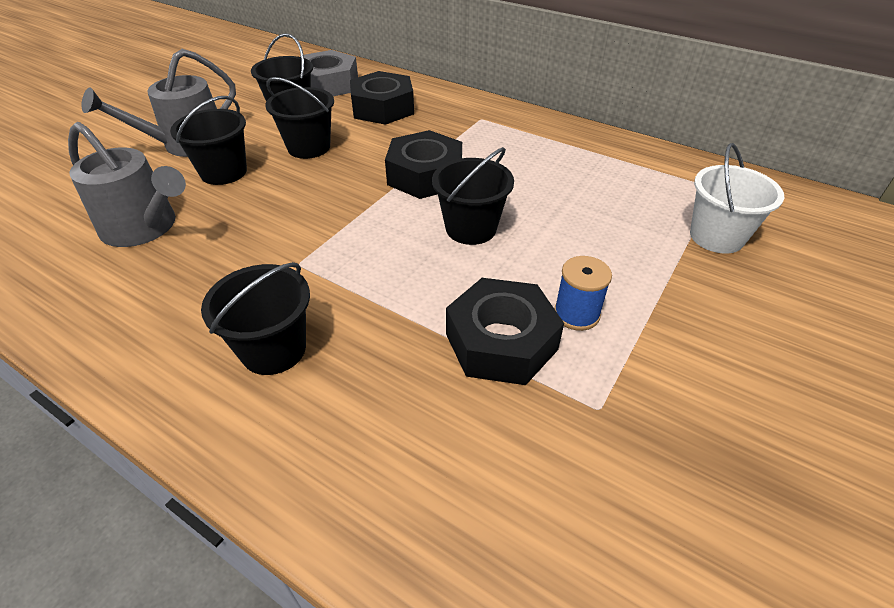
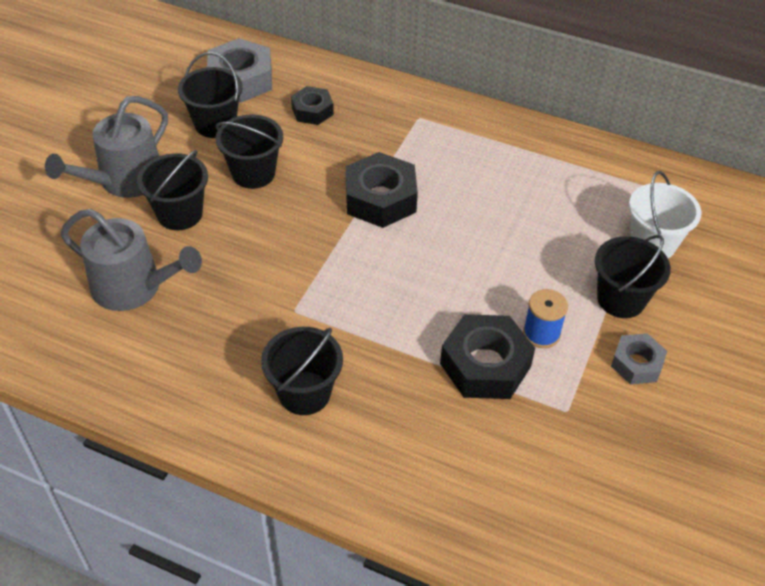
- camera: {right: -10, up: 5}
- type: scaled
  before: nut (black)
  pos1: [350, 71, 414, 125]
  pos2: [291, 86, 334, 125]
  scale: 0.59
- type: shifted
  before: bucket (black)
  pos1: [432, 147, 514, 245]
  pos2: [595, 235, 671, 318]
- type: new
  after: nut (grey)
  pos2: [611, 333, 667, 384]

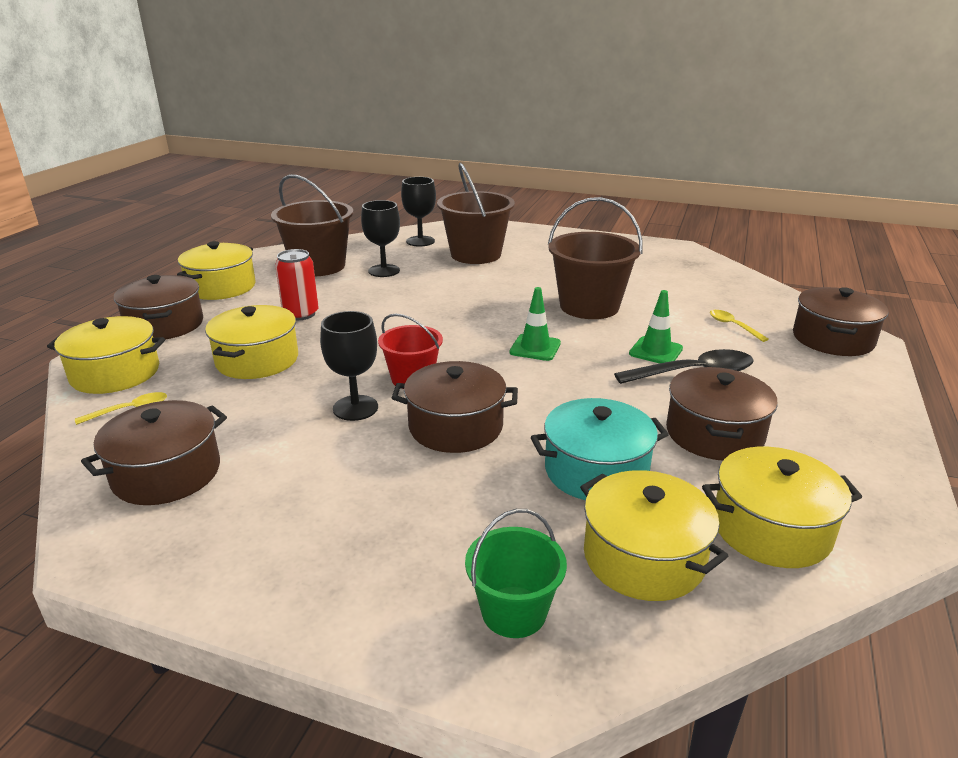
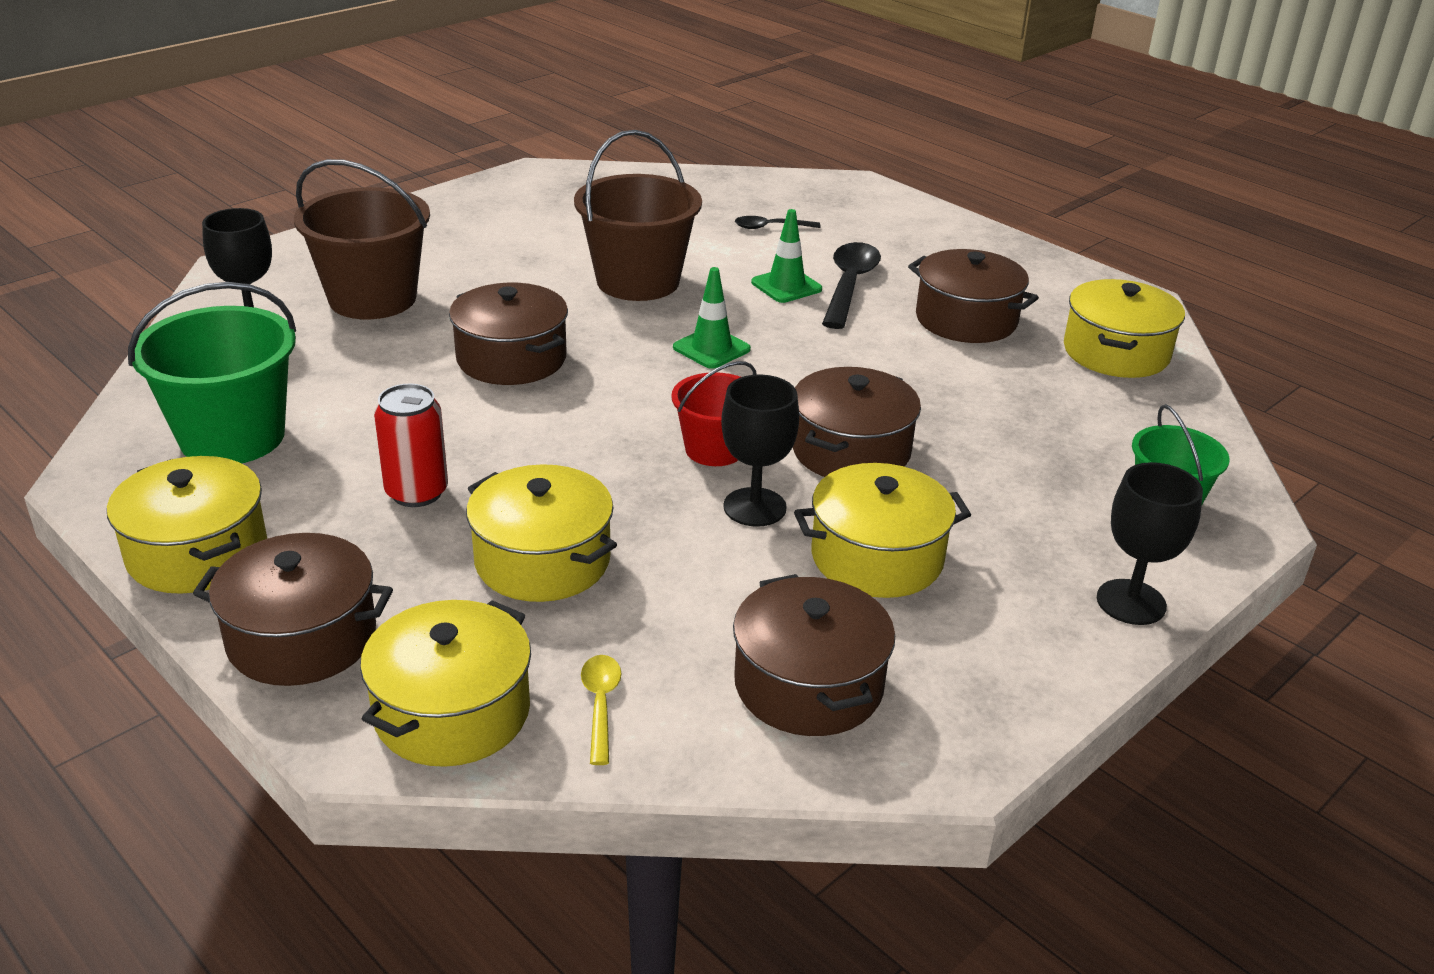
- camera: {right: -65, up: 5}
- type: repainted
  before: bucket (brown)
  after: bucket (green)
  pos1: [271, 174, 353, 276]
  pos2: [128, 282, 296, 463]
- type: shifted
  before: pot (brown)
  pos1: [793, 287, 888, 356]
  pos2: [449, 283, 568, 385]
- type: repainted
  before: spoon (yellow)
  after: spoon (black)
  pos1: [710, 310, 769, 342]
  pos2: [735, 216, 821, 229]
- type: shifted
  before: pot (yellow)
  pos1: [580, 470, 728, 601]
  pos2: [794, 463, 971, 598]
- type: shifted
  before: goblet (black)
  pos1: [361, 200, 400, 277]
  pos2: [1097, 462, 1203, 625]
- type: gone
  before: pot (turquoise)
  pos1: [531, 398, 669, 500]

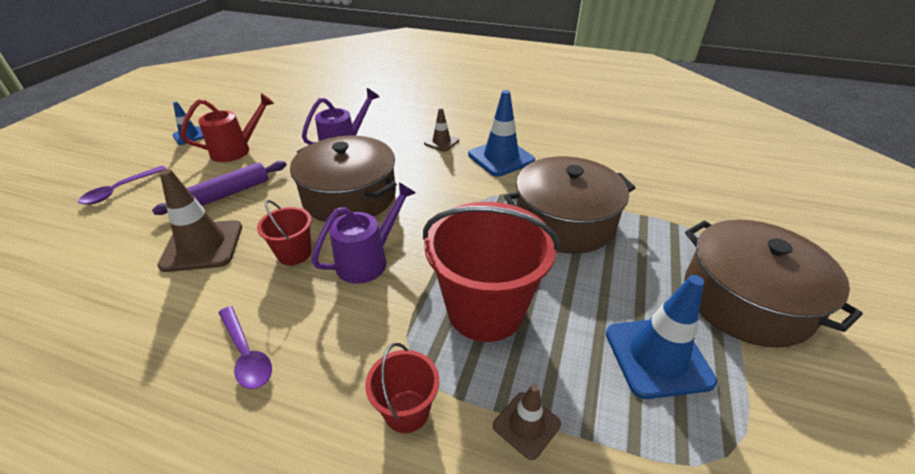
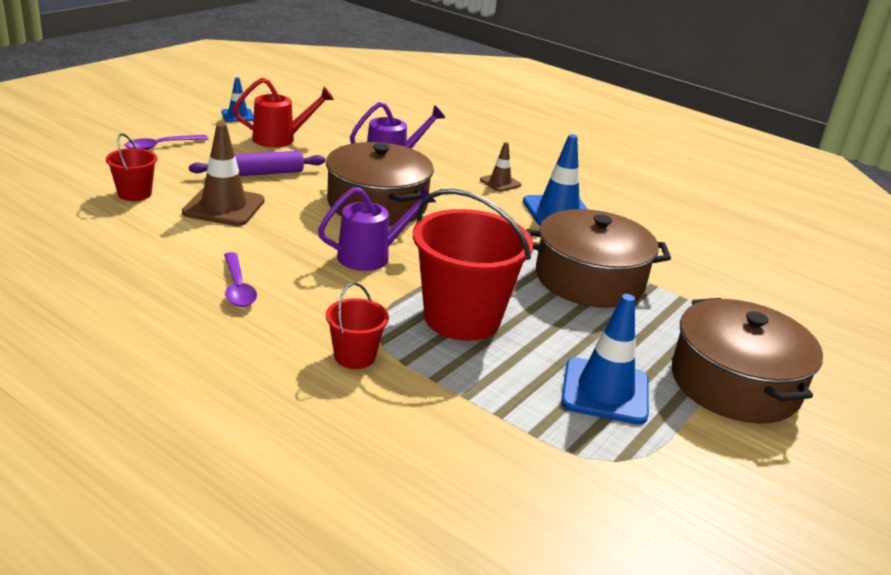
- camera: {right: 15, up: -10}
- type: shifted
  before: bucket (red)
  pos1: [257, 200, 312, 265]
  pos2: [106, 133, 157, 201]
- type: gone
  before: traffic cone (brown)
  pos1: [493, 384, 561, 460]

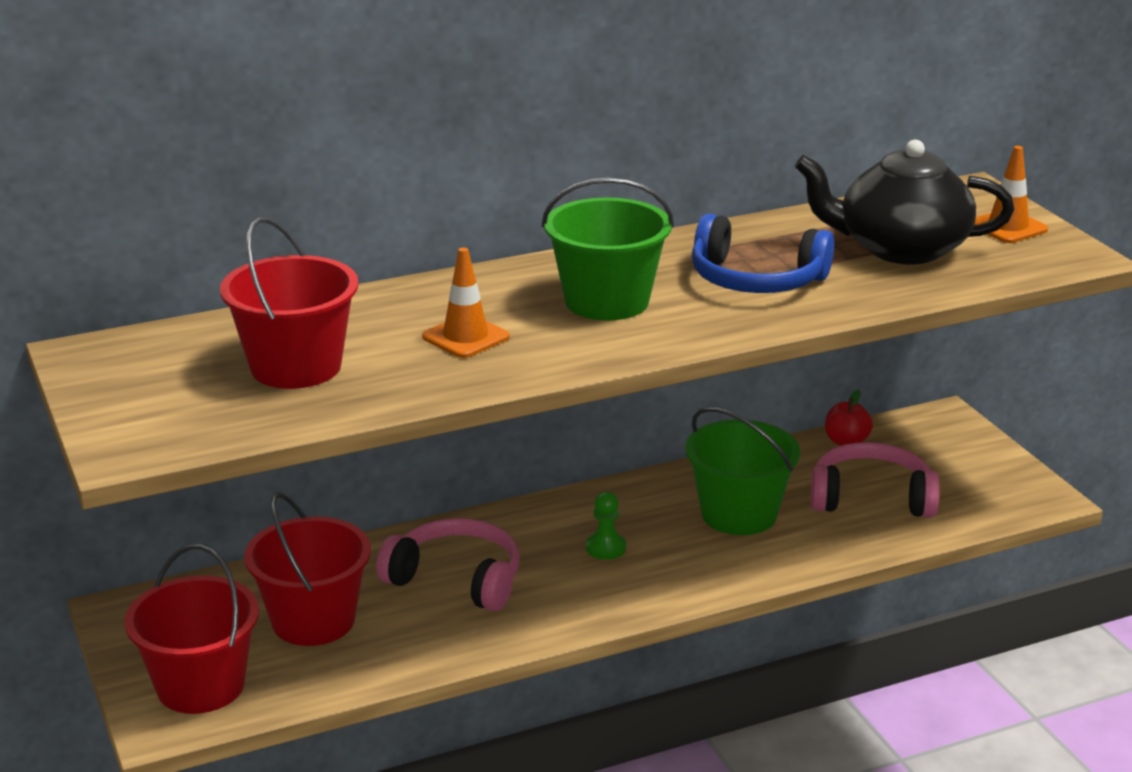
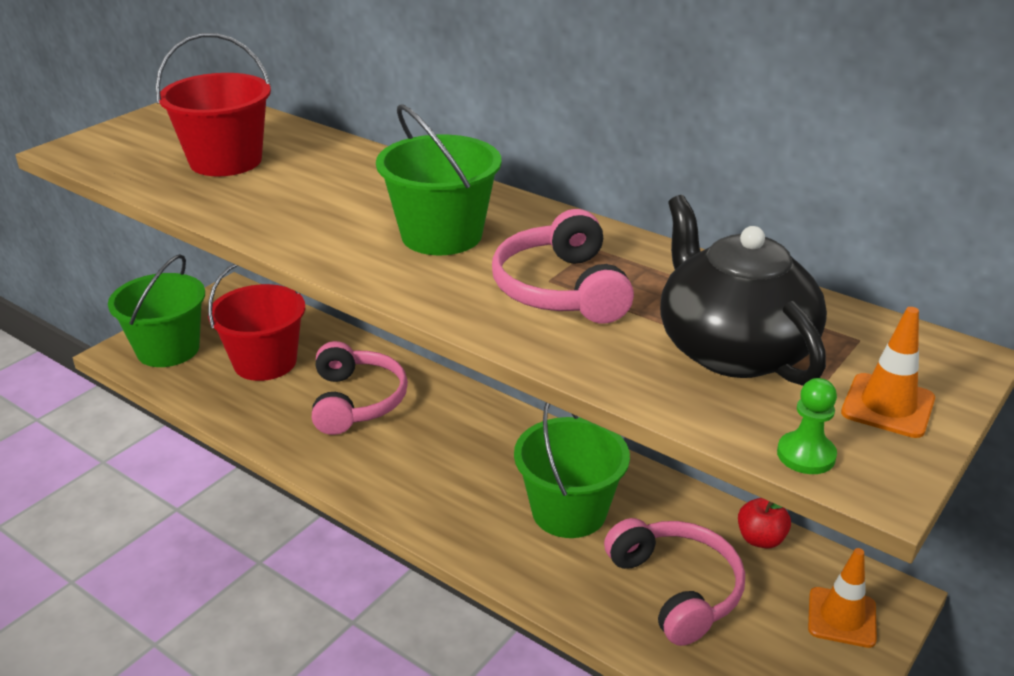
- camera: {right: 60, up: 5}
- type: repainted
  before: bucket (red)
  after: bucket (green)
  pos1: [124, 545, 259, 714]
  pos2: [108, 254, 205, 367]
- type: repainted
  before: headphones (blue)
  after: headphones (pink)
  pos1: [692, 214, 834, 293]
  pos2: [492, 209, 634, 324]
- type: shifted
  before: pawn (green)
  pos1: [586, 492, 626, 560]
  pos2: [777, 378, 837, 474]
- type: shifted
  before: traffic cone (orange)
  pos1: [422, 248, 510, 358]
  pos2: [808, 548, 877, 648]

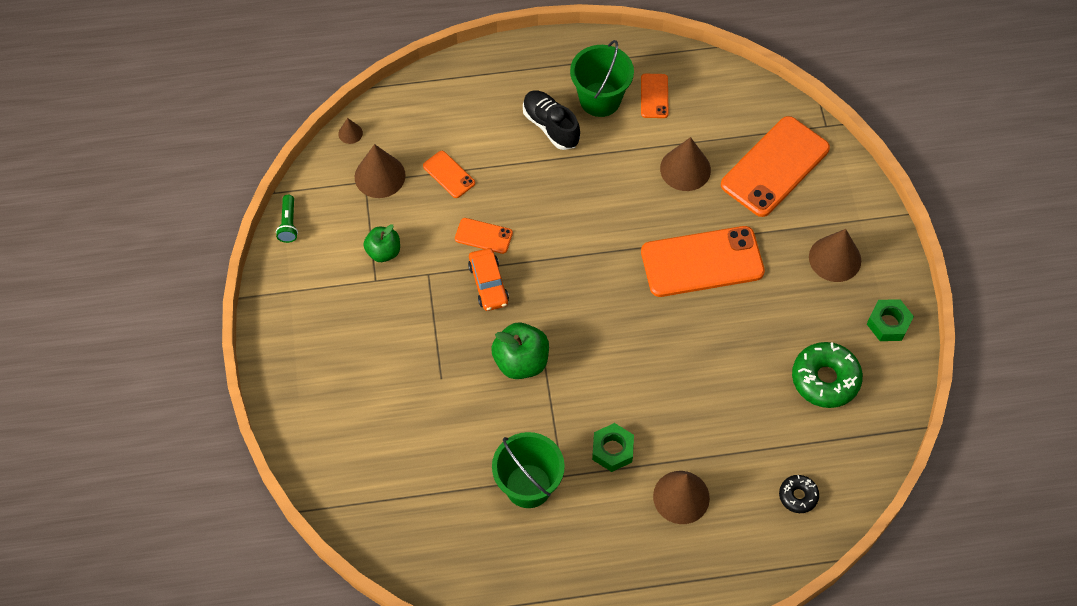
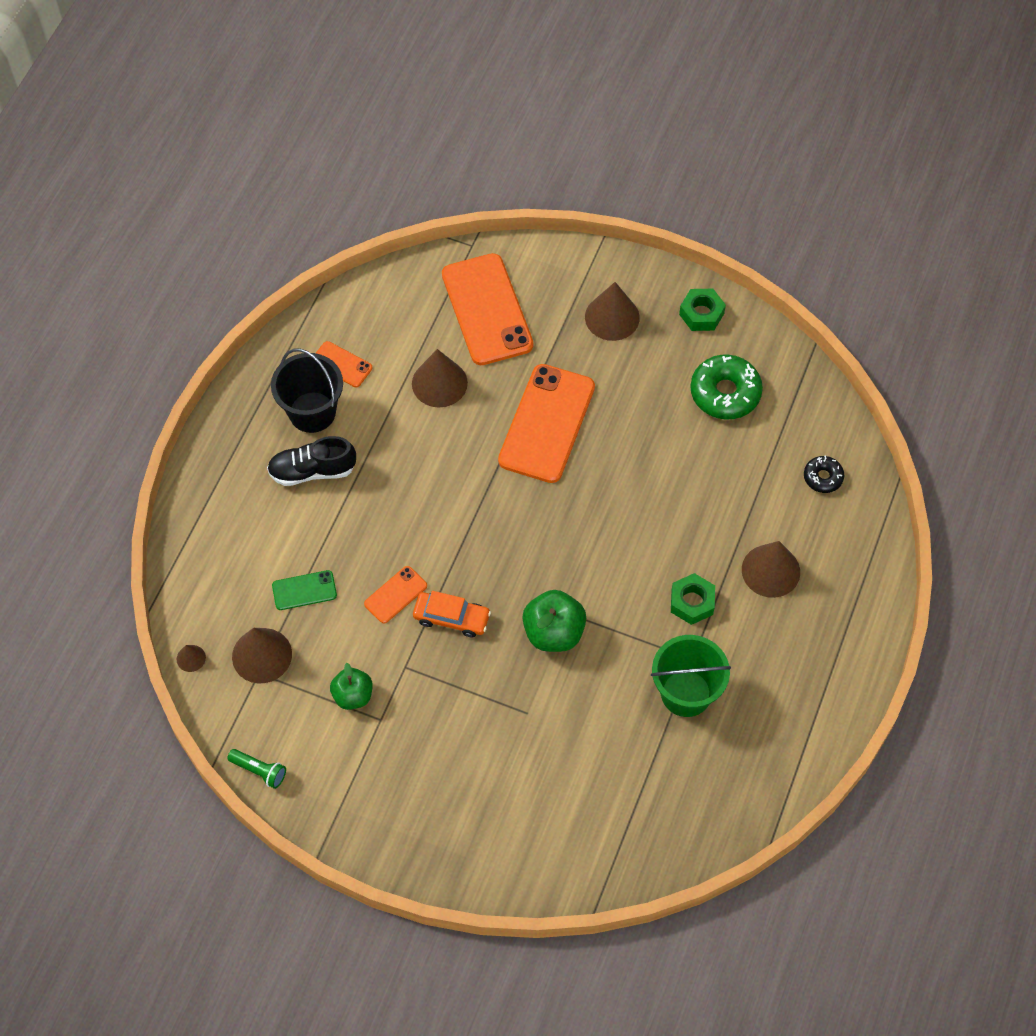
- camera: {right: -60, up: 0}
- type: repainted
  before: bucket (green)
  after: bucket (black)
  pos1: [570, 40, 634, 117]
  pos2: [271, 348, 343, 433]
- type: repainted
  before: phone (orange)
  after: phone (green)
  pos1: [423, 151, 475, 198]
  pos2: [272, 570, 337, 610]

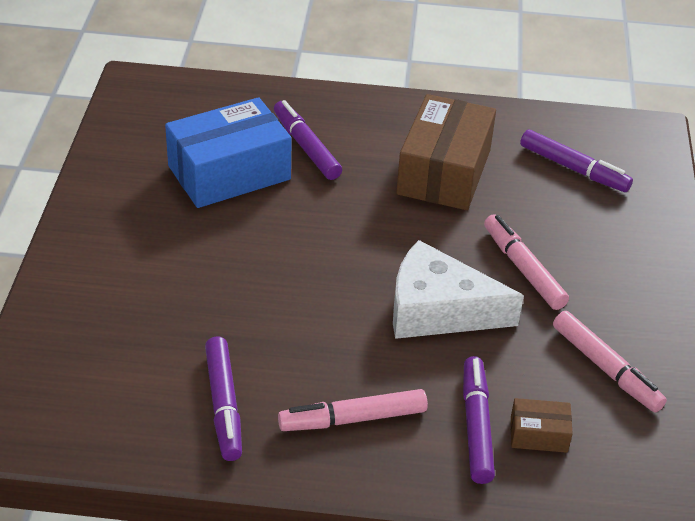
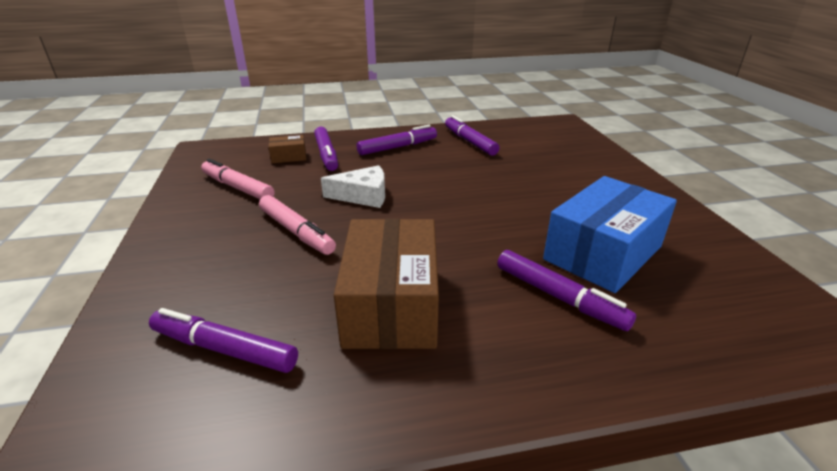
- camera: {right: 165, up: -10}
- type: scaled
  before: cheese (white)
  pos1: [393, 240, 524, 339]
  pos2: [321, 165, 385, 208]
  scale: 0.65
- type: repainted
  before: marker (pink)
  after: marker (purple)
  pos1: [278, 389, 428, 431]
  pos2: [357, 125, 437, 155]

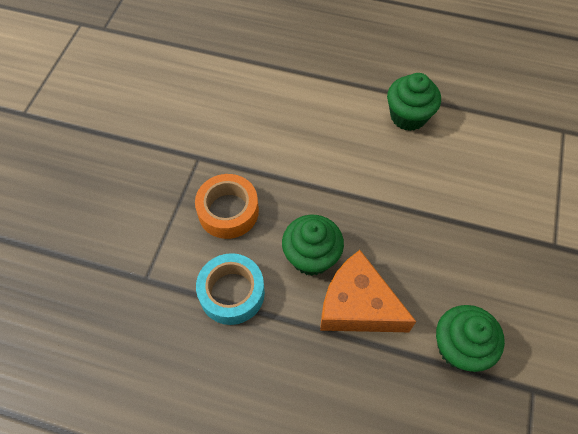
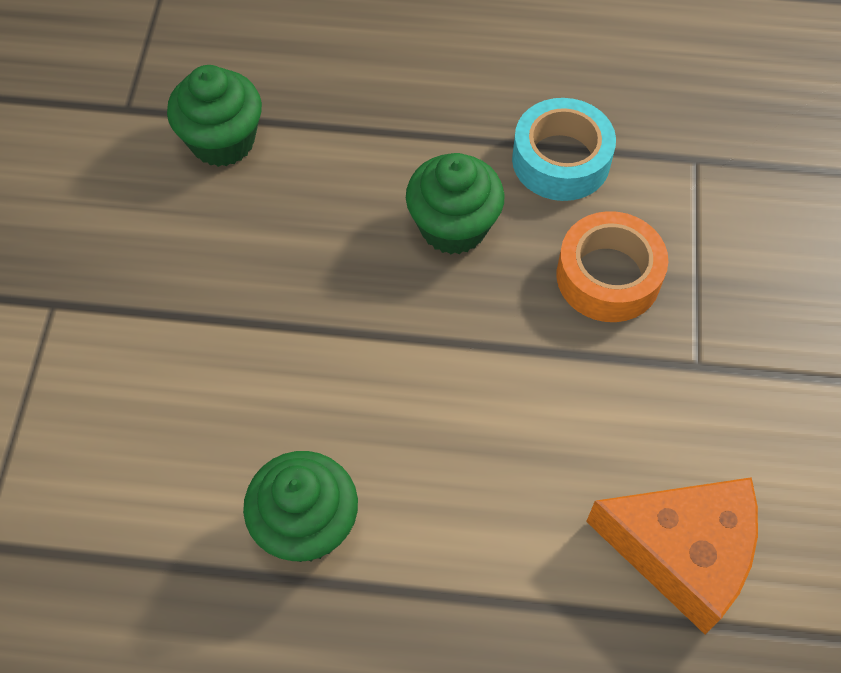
- camera: {right: 170, up: 0}
- type: shifted
  before: cheese (orange)
  pos1: [320, 250, 416, 332]
  pos2: [586, 477, 758, 635]

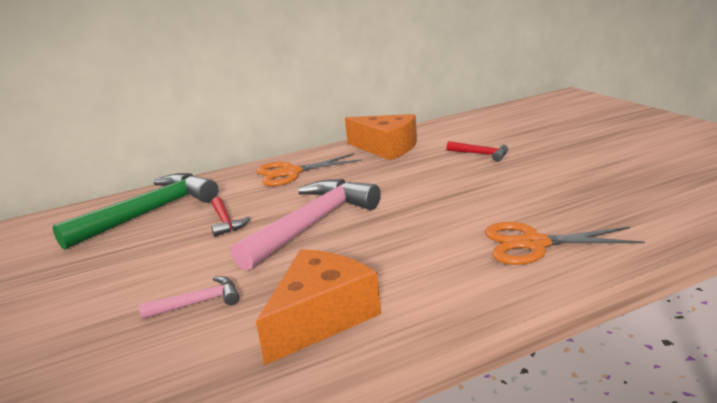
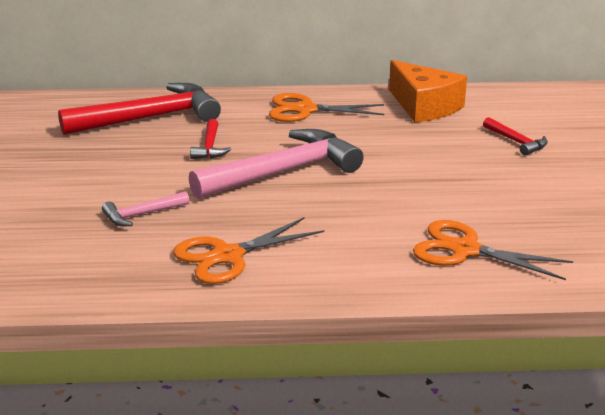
- camera: {right: 20, up: 5}
- type: repainted
  before: hammer (green)
  after: hammer (red)
  pos1: [52, 173, 218, 250]
  pos2: [58, 83, 221, 135]
- type: rotated
  before: hammer (pink)
  pos1: [138, 276, 239, 319]
  pos2: [102, 191, 190, 226]
  turn: 150
- type: swapped
  before: cheese (orange)
  after: scissors (orange)
  pos1: [256, 249, 381, 365]
  pos2: [173, 217, 324, 284]

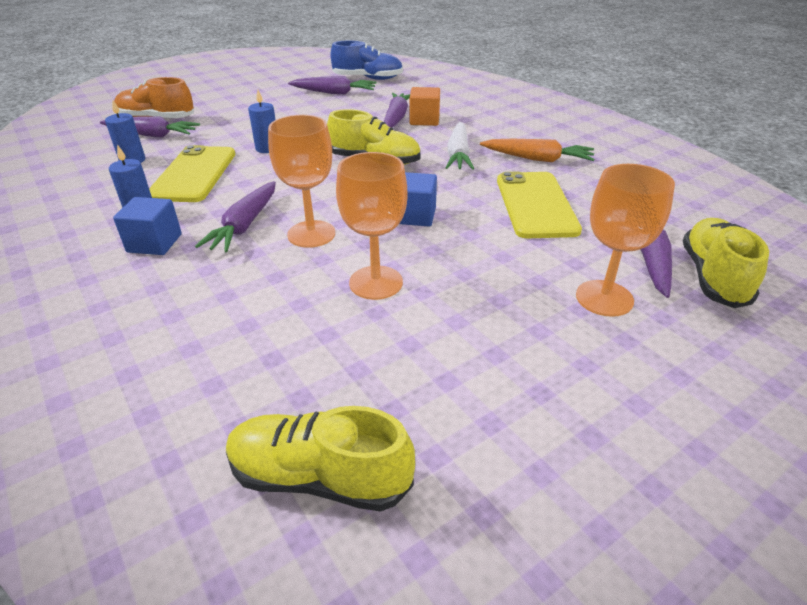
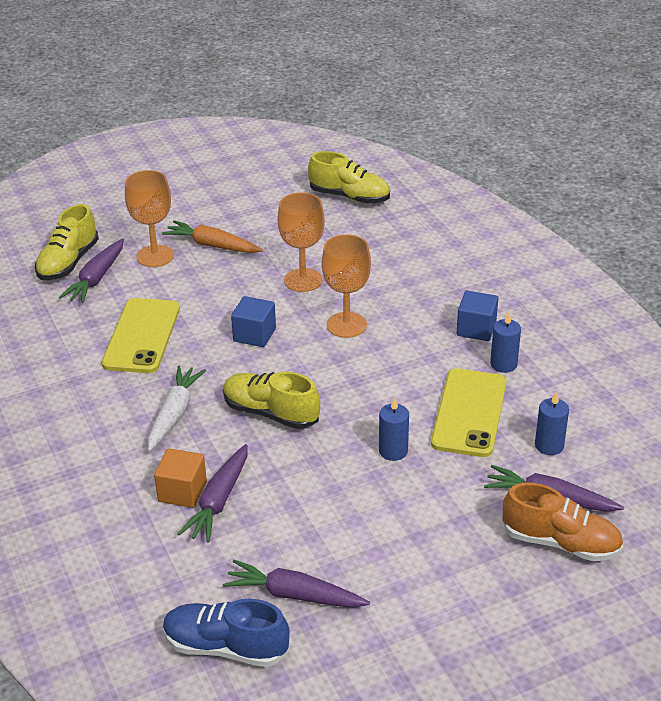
- camera: {right: -170, up: 0}
- type: shifted
  before: carrot (orange)
  pos1: [480, 139, 594, 162]
  pos2: [162, 220, 263, 253]
- type: gone
  before: carrot (purple)
  pos1: [195, 181, 276, 252]

